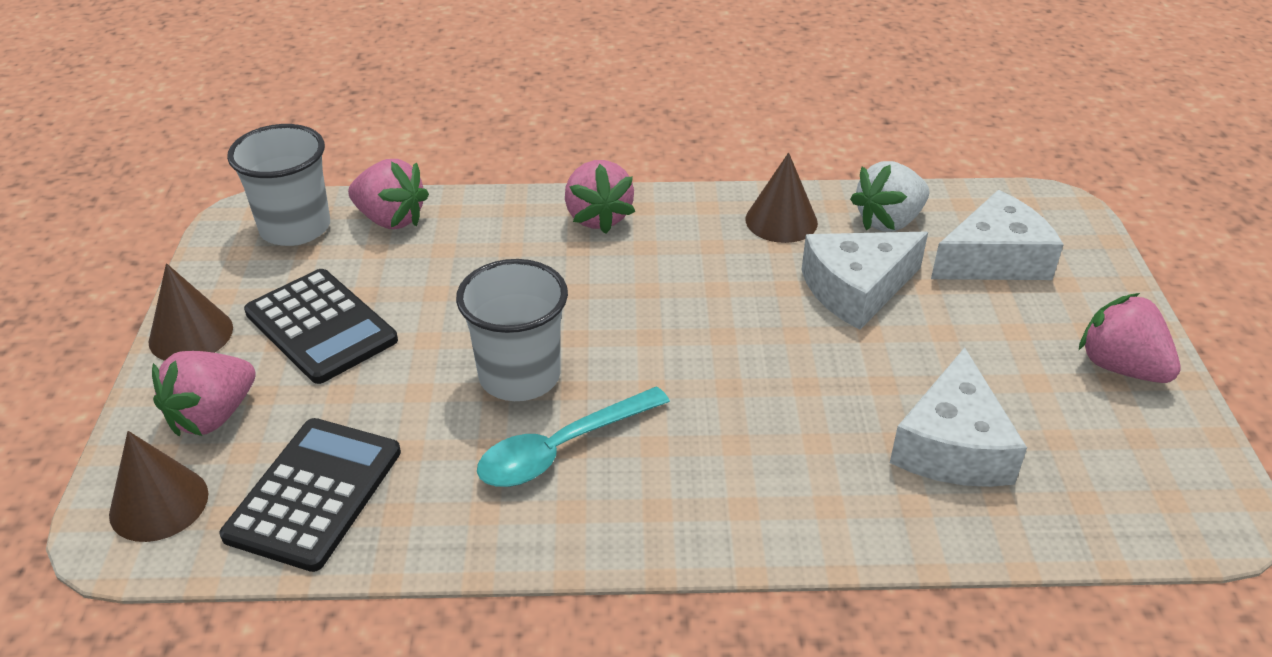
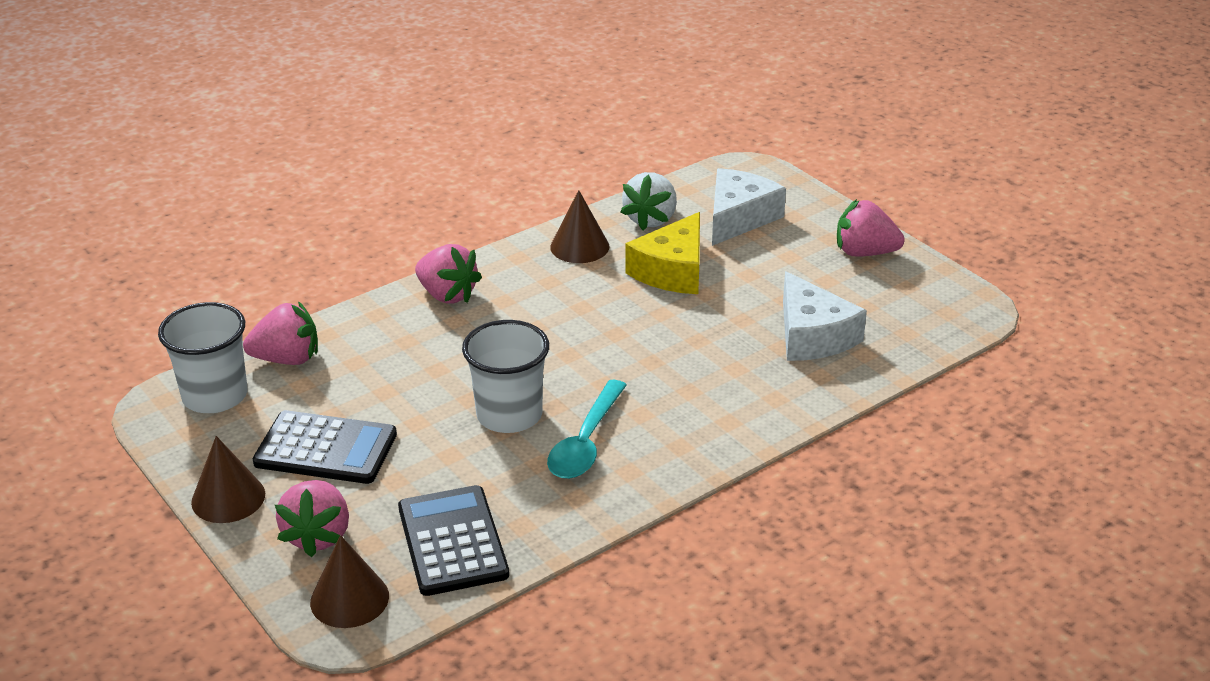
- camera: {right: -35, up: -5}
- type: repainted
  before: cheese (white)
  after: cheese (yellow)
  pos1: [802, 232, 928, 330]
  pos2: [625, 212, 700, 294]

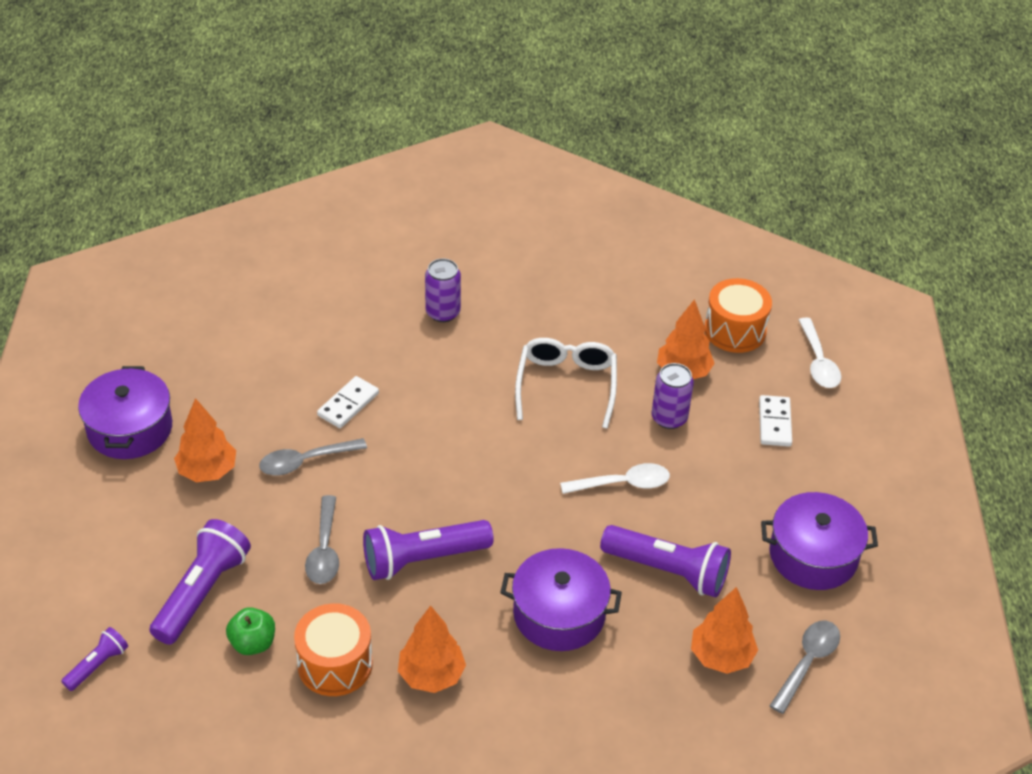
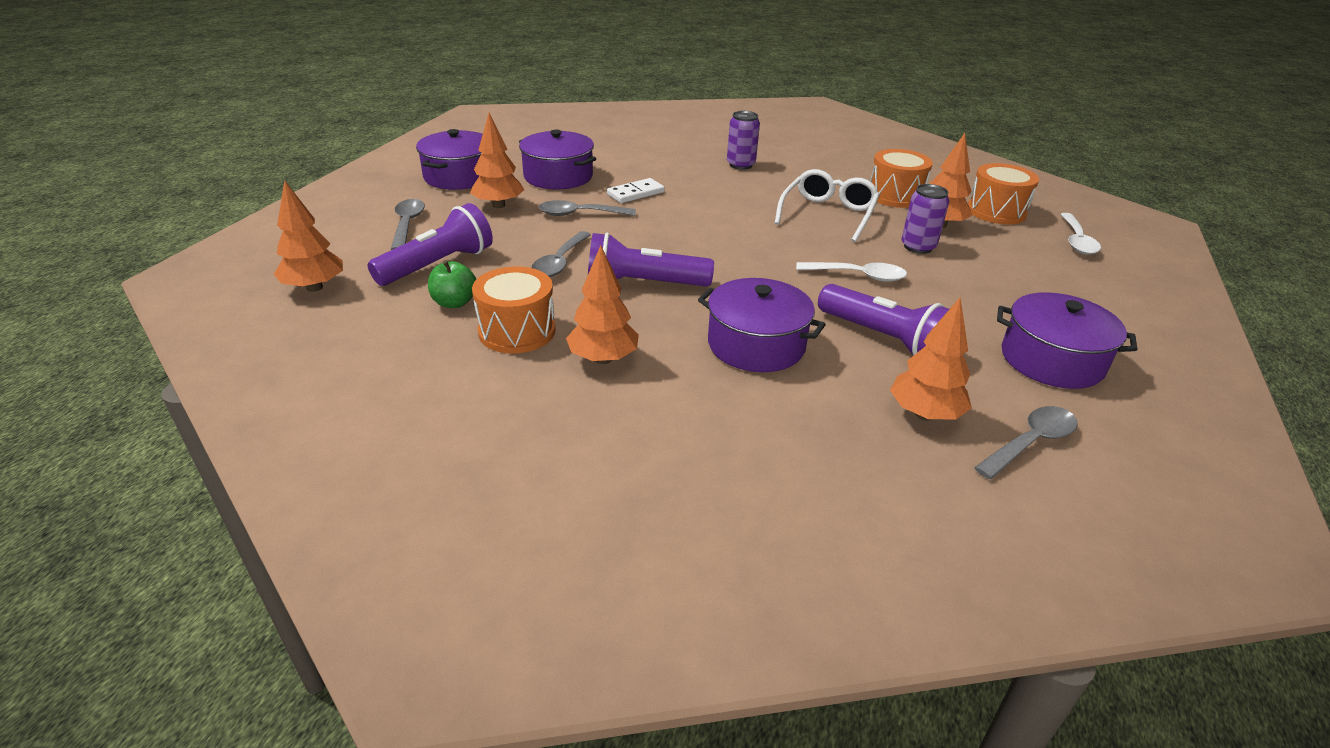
- camera: {right: 20, up: -10}
- type: swapped
  before: flashlight (purple)
  after: tree (orange)
  pos1: [61, 627, 128, 691]
  pos2: [274, 180, 343, 292]
- type: new
  after: spoon (grey)
  pos2: [391, 199, 425, 250]
- type: new
  after: pot (purple)
  pos2: [519, 130, 596, 189]
- type: new
  after: drum (orange)
  pos2: [870, 149, 933, 208]
- type: gone
  before: domino (white)
  pos1: [759, 395, 792, 447]

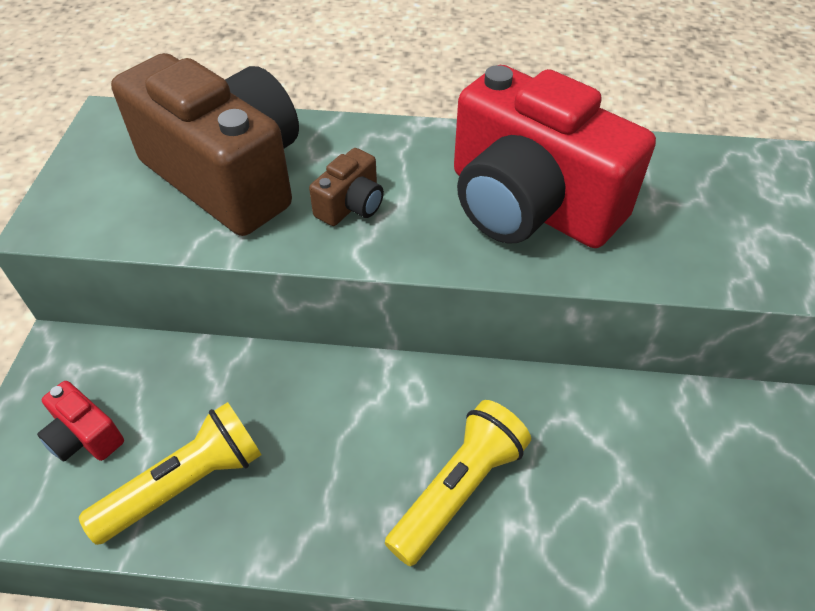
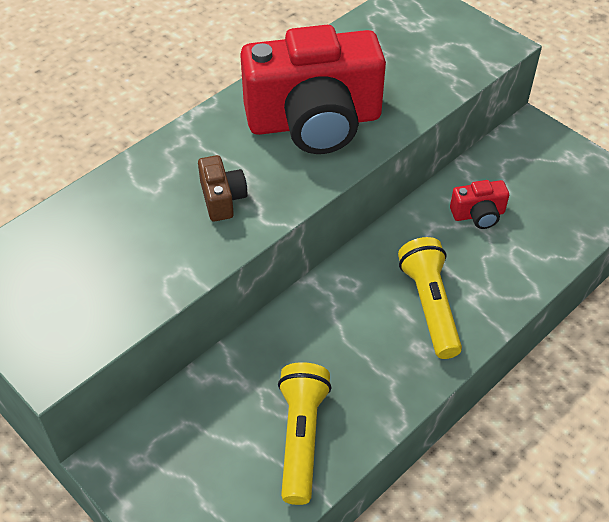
- camera: {right: -50, up: 0}
- type: shifted
  before: camera (red)
  pos1: [37, 381, 124, 462]
  pos2: [450, 180, 509, 229]
- type: gone
  before: camera (brown)
  pos1: [111, 53, 299, 236]

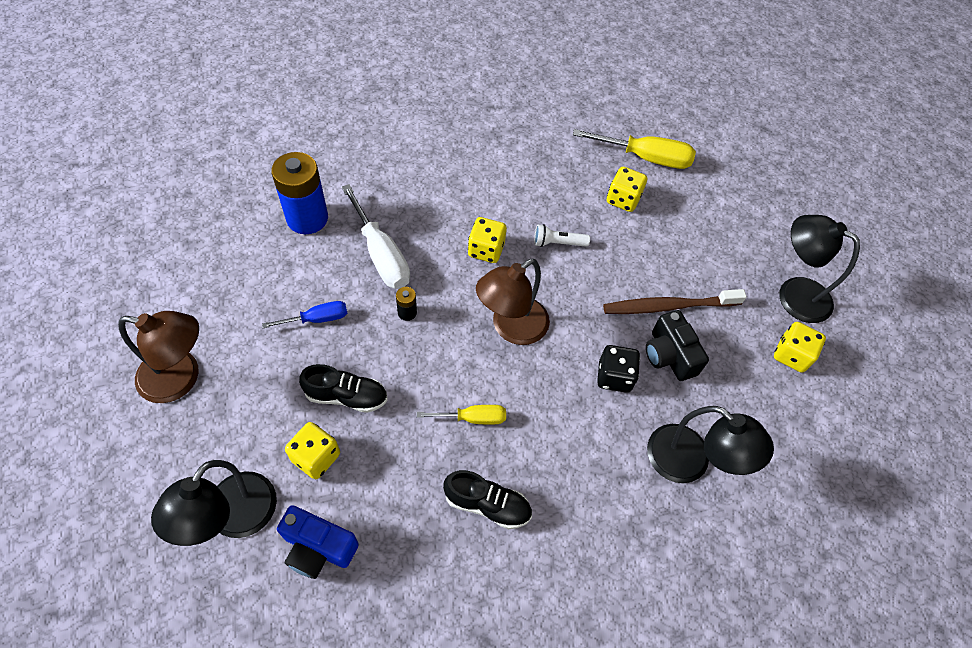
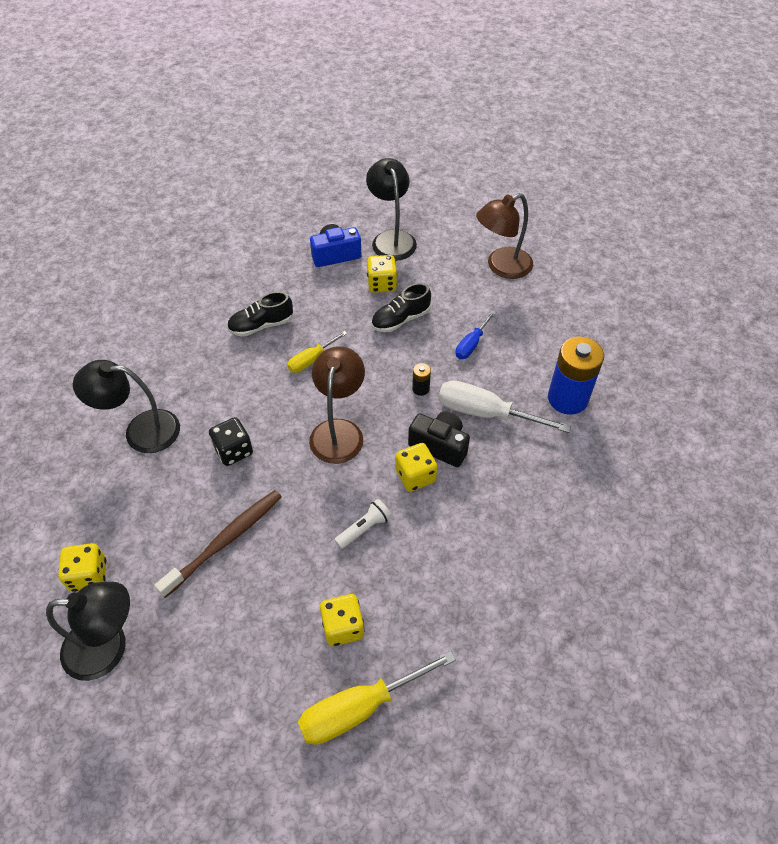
- camera: {right: 145, up: -5}
- type: shifted
  before: camera (black)
  pos1: [646, 310, 709, 381]
  pos2: [408, 411, 470, 467]

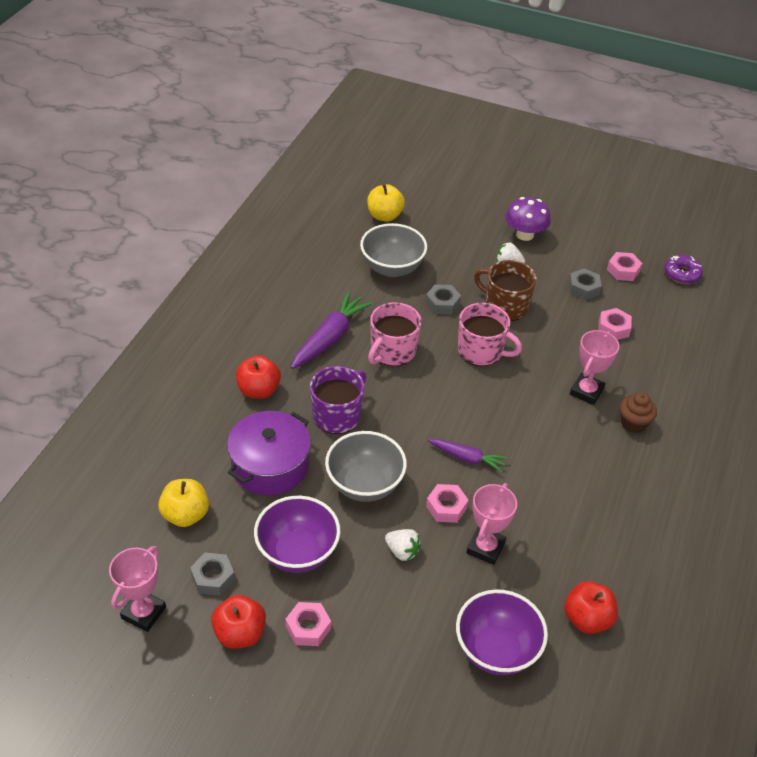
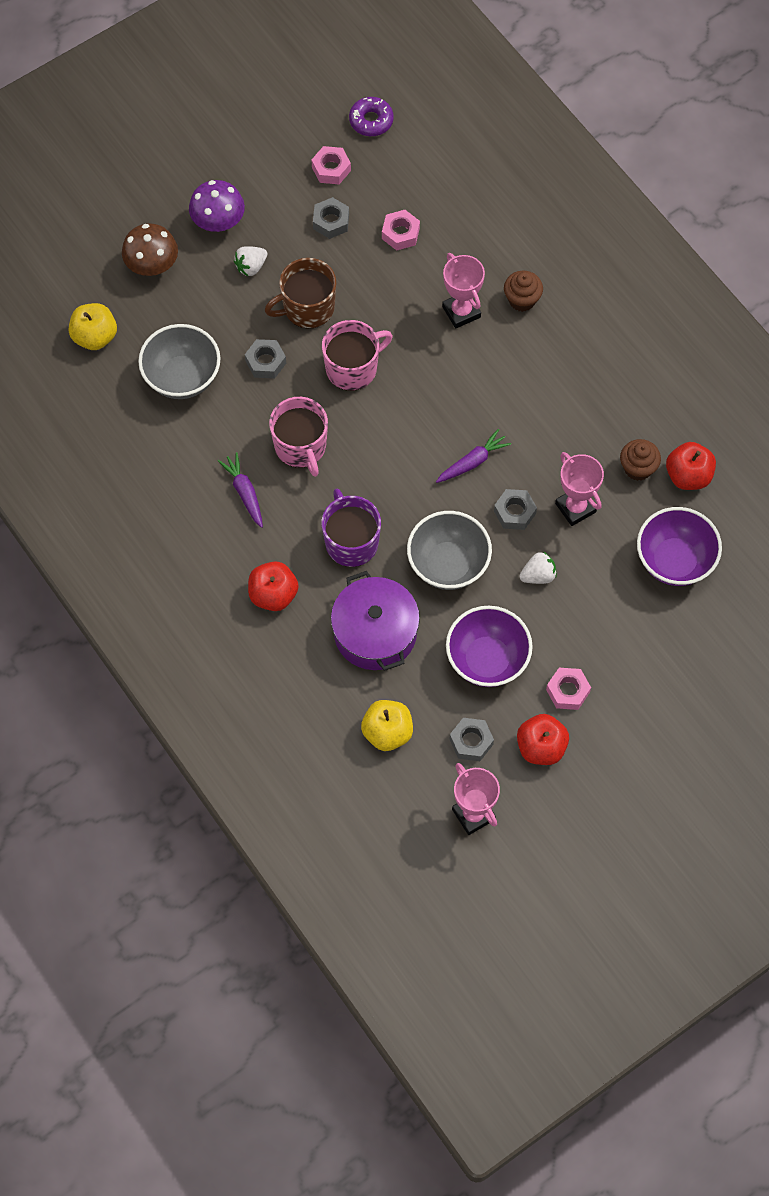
- camera: {right: -55, up: 20}
- type: new
  after: mushroom (brown)
  pos2: [122, 223, 178, 276]
- type: scaled
  before: carrot (purple)
  pos1: [291, 291, 373, 369]
  pos2: [218, 452, 263, 528]
  scale: 0.61
- type: repainted
  before: nut (pink)
  after: nut (grey)
  pos1: [426, 484, 469, 523]
  pos2: [494, 489, 537, 530]
- type: new
  after: cupcake (brown)
  pos2: [620, 439, 661, 481]

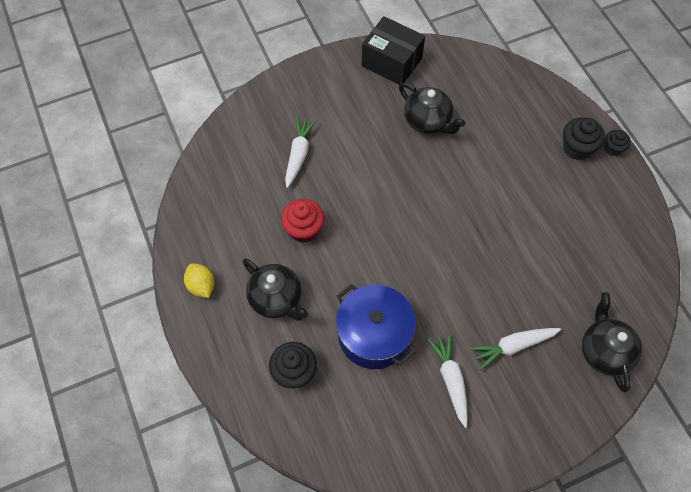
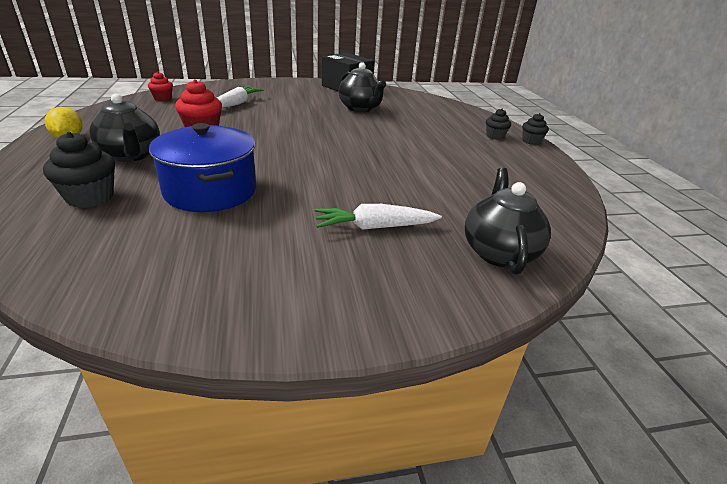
- camera: {right: 10, up: -30}
- type: new
  after: cupcake (red)
  pos2: [148, 71, 173, 101]
- type: scaled
  before: cupcake (black)
  pos1: [563, 117, 605, 160]
  pos2: [486, 108, 511, 140]
  scale: 0.62
- type: gone
  before: carrot (white)
  pos1: [427, 333, 468, 428]

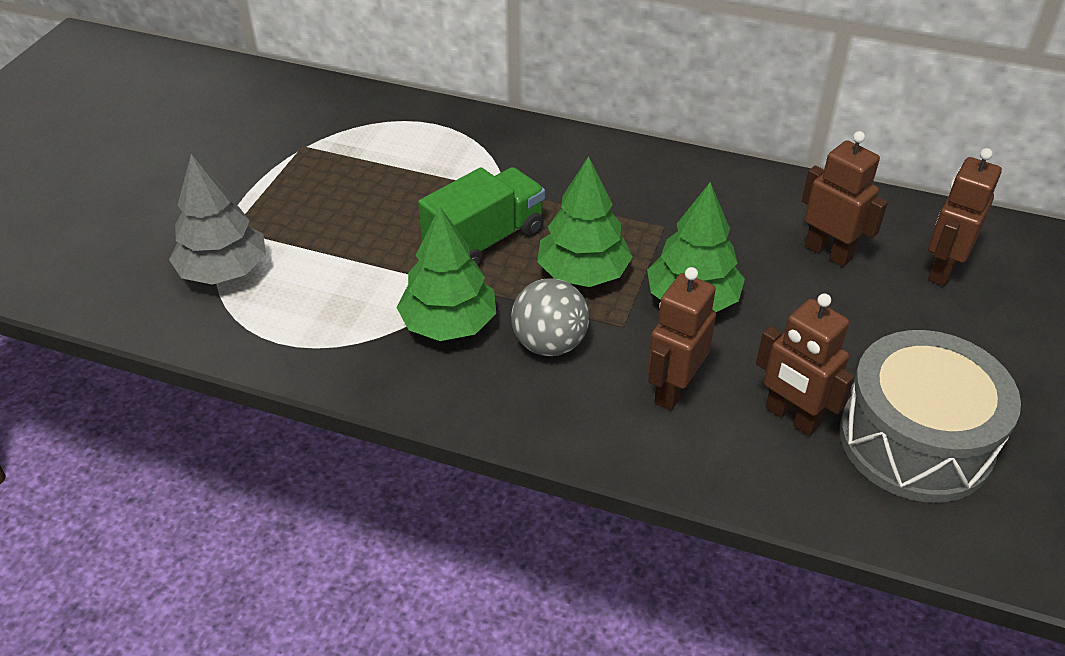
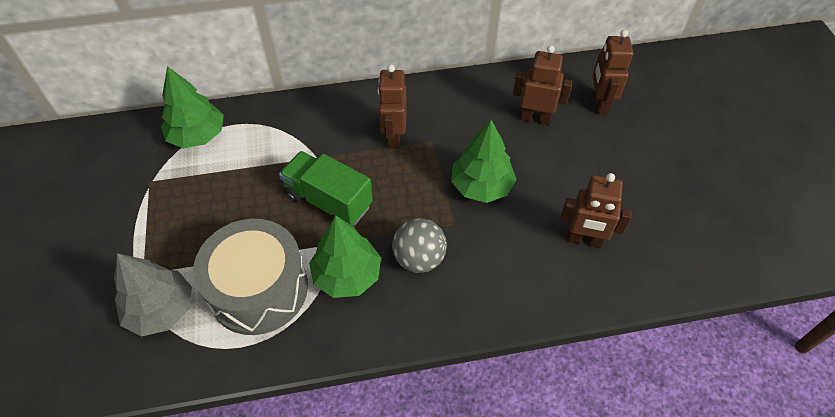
- camera: {right: -30, up: 10}
- type: shifted
  before: tree (green)
  pos1: [537, 156, 632, 287]
  pos2: [161, 66, 224, 149]
- type: shifted
  before: drum (grey)
  pos1: [840, 330, 1021, 503]
  pos2: [193, 219, 308, 335]
- type: rotated
  before: truck (green)
  pos1: [418, 167, 545, 267]
  pos2: [279, 151, 373, 226]
  turn: -75
- type: shifted
  before: robot (brown)
  pos1: [647, 267, 716, 411]
  pos2: [378, 64, 407, 149]

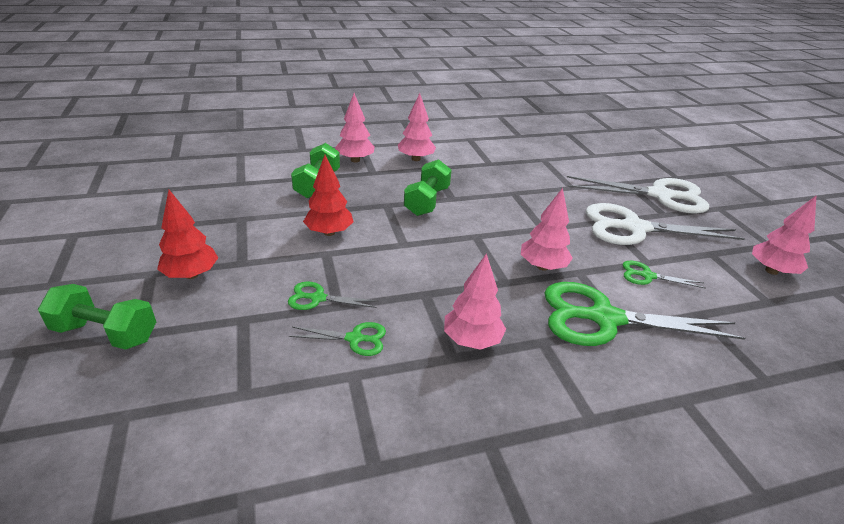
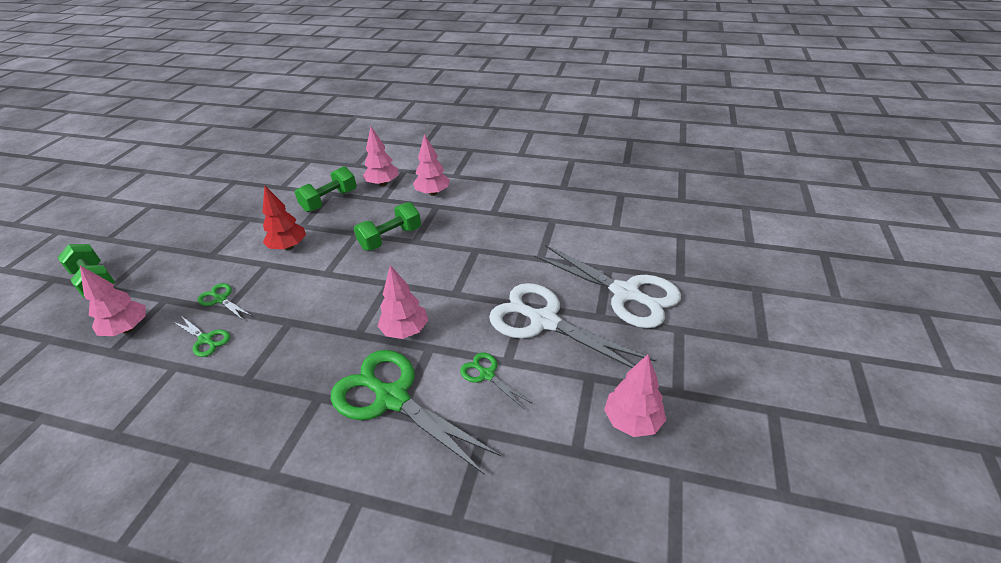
- camera: {right: 35, up: 5}
- type: shifted
  before: tree (pink)
  pos1: [444, 253, 506, 350]
  pos2: [80, 265, 146, 336]
- type: gone
  before: tree (red)
  pos1: [157, 190, 218, 279]

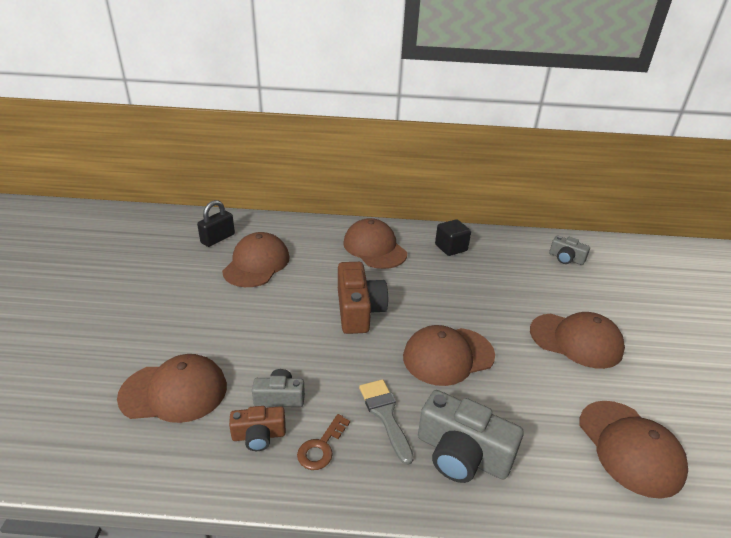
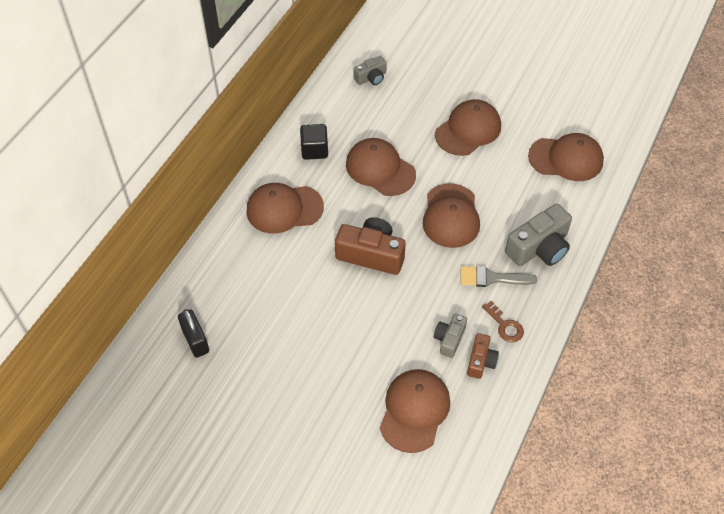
- camera: {right: -65, up: 20}
- type: shifted
  before: cap (brown)
  pos1: [222, 232, 289, 287]
  pos2: [346, 138, 416, 196]

